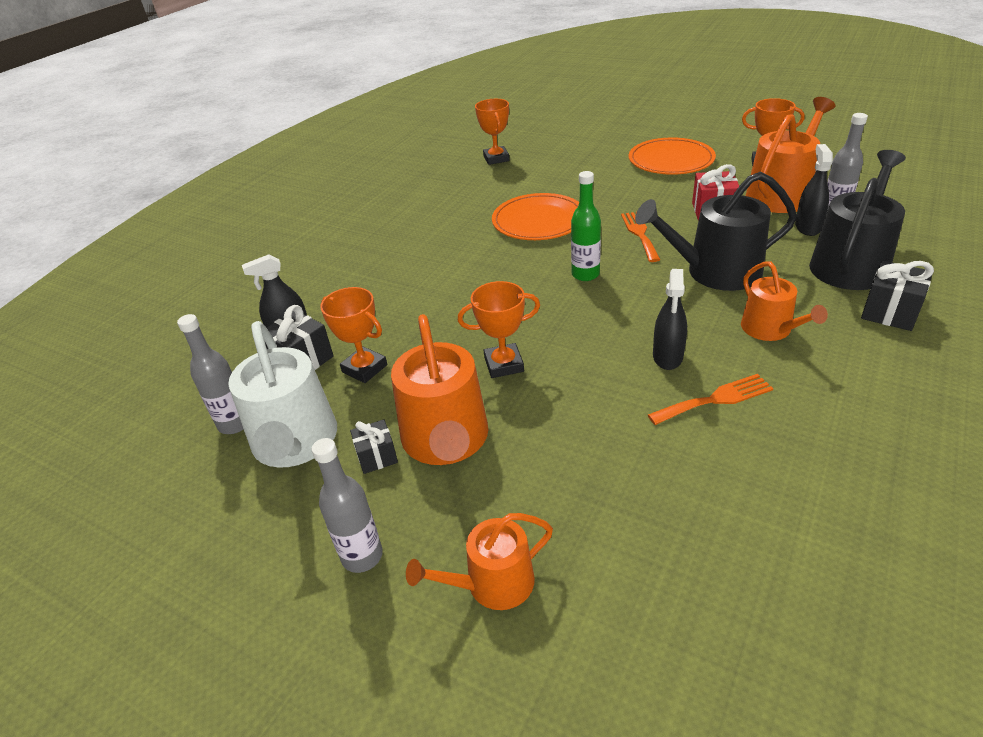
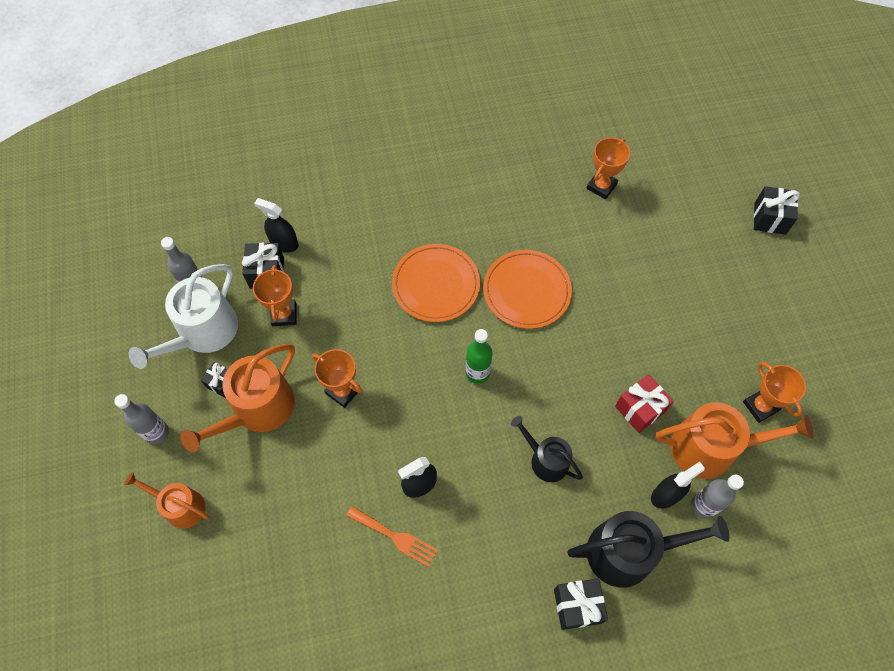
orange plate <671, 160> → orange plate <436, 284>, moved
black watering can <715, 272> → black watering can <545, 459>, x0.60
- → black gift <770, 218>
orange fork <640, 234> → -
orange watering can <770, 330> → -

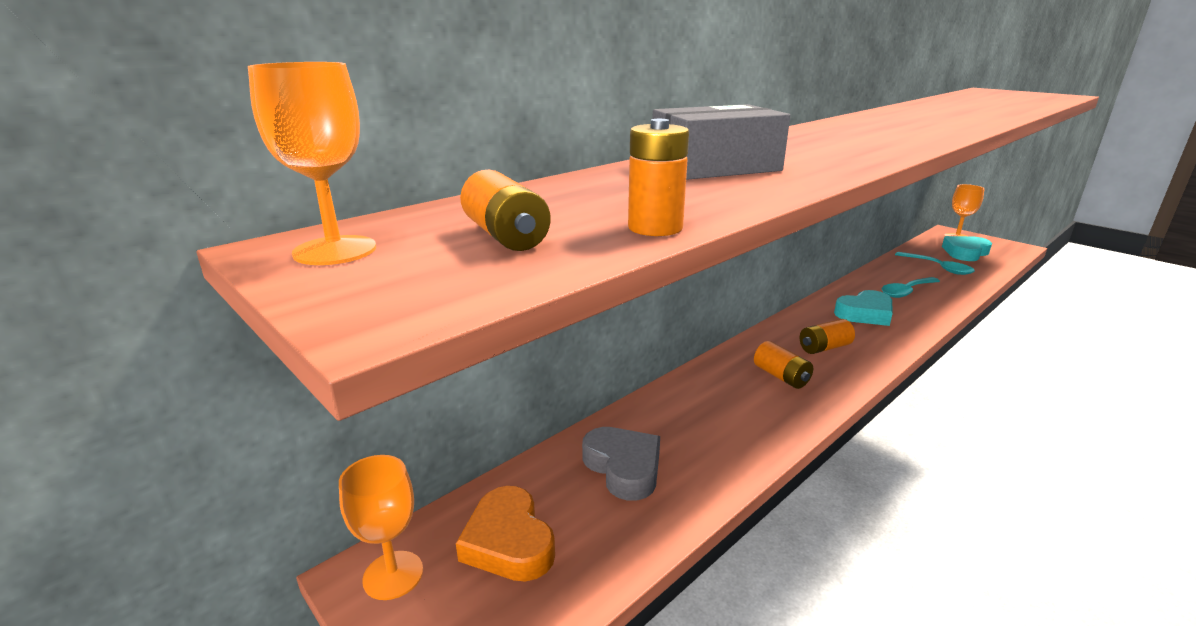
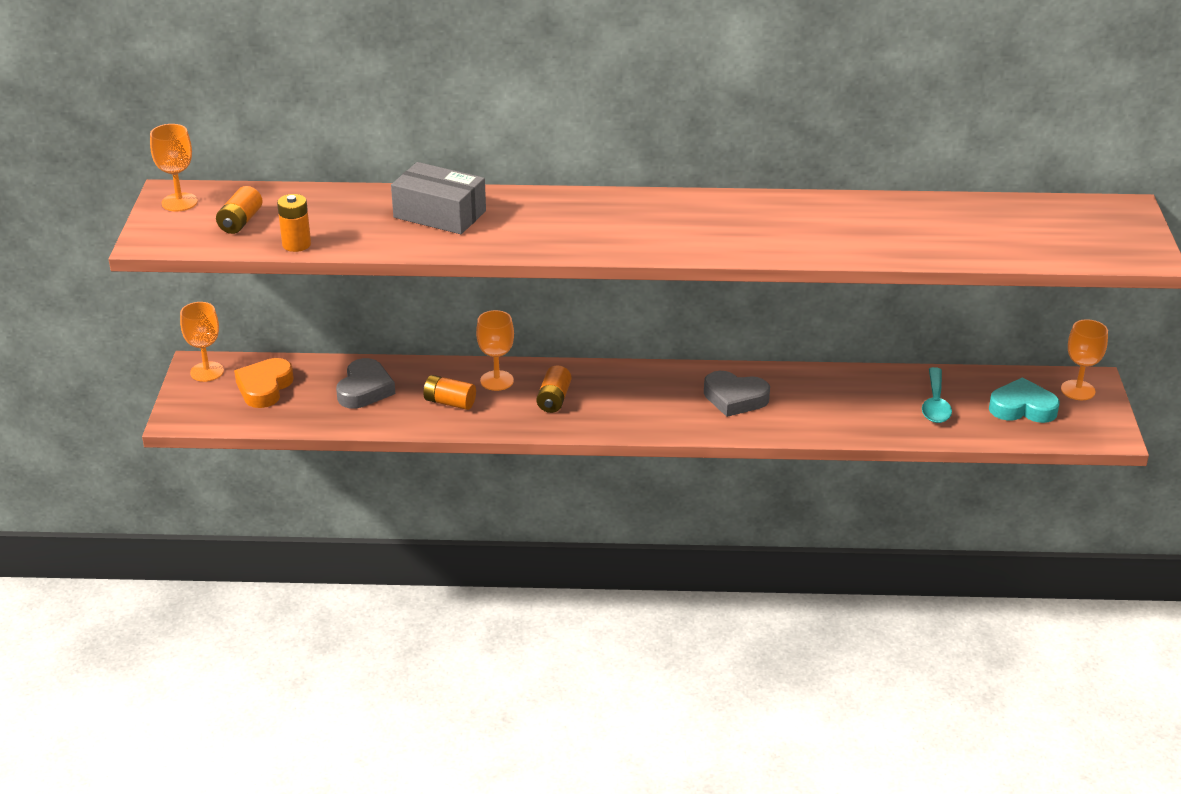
orange battery <824, 348> → orange battery <449, 402>, moved
- → orange goblet <497, 381>
turquoise heart <865, 313> → grey heart <735, 398>
turquoise spoon <906, 292> → -

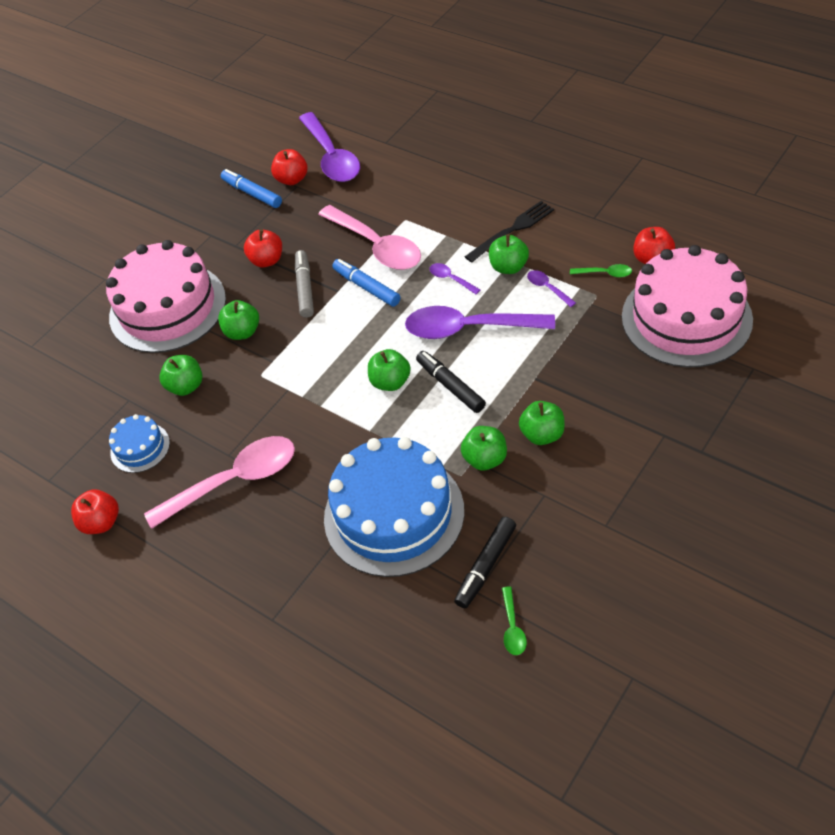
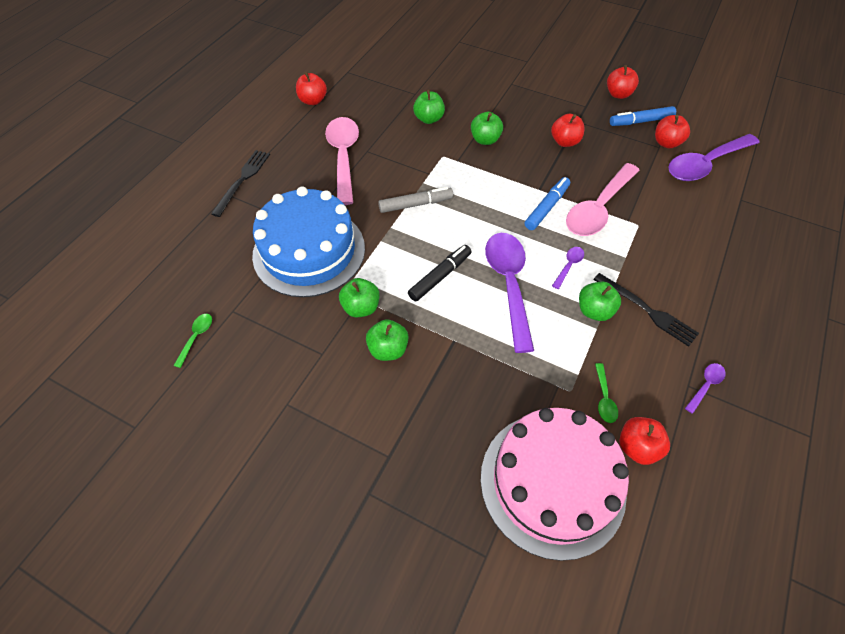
green spoon <512, 627> → green spoon <196, 337>, 120 degrees clockwise
- → black fork <242, 180>
pink spoon <234, 481> → pink spoon <343, 157>, 150 degrees counterclockwise
grey marker <305, 288> → grey marker <415, 204>, moved
- → red apple <618, 94>
blue marker <252, 193> → blue marker <640, 121>, 135 degrees counterclockwise
purple spoon <547, 288> → purple spoon <705, 385>, moved
pink cake <167, 307> → -
blue cake <140, 447> → -
green apple <390, 382> → -
black marker <486, 566> → -

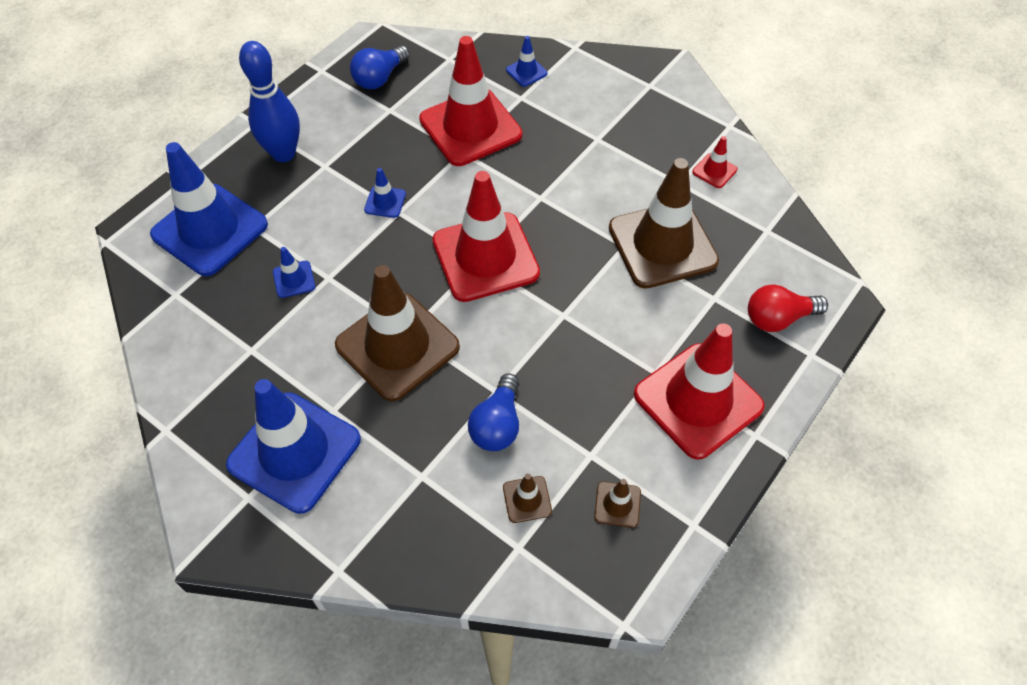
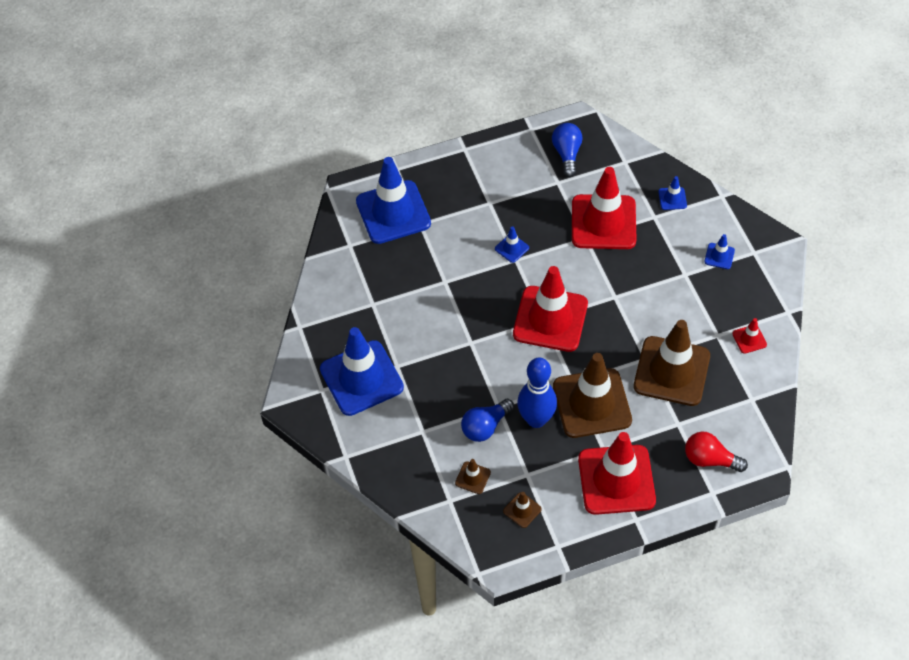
blue bowling pin <283, 153> → blue bowling pin <536, 419>, moved
blue light bulb <379, 78> → blue light bulb <567, 154>, 105 degrees clockwise
brown traffic cone <397, 346> → brown traffic cone <592, 403>, moved
blue traffic cone <294, 279> → blue traffic cone <719, 256>, moved

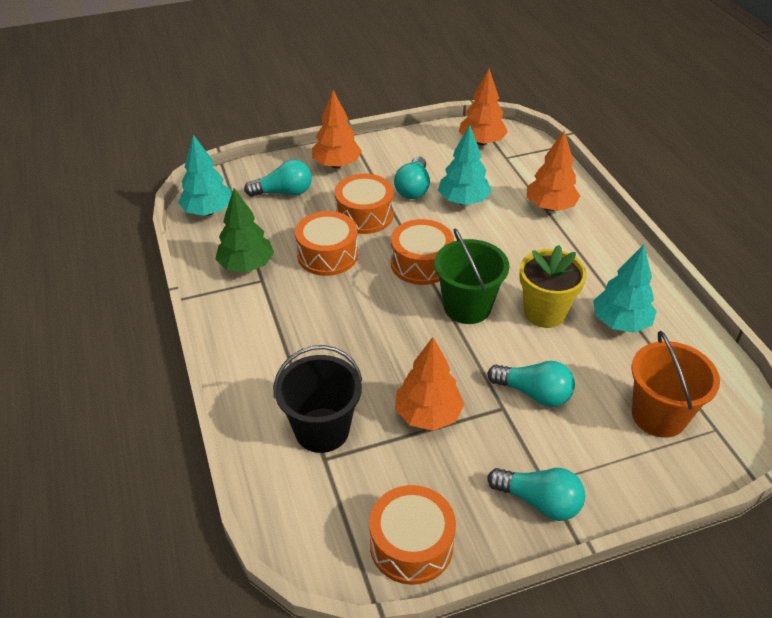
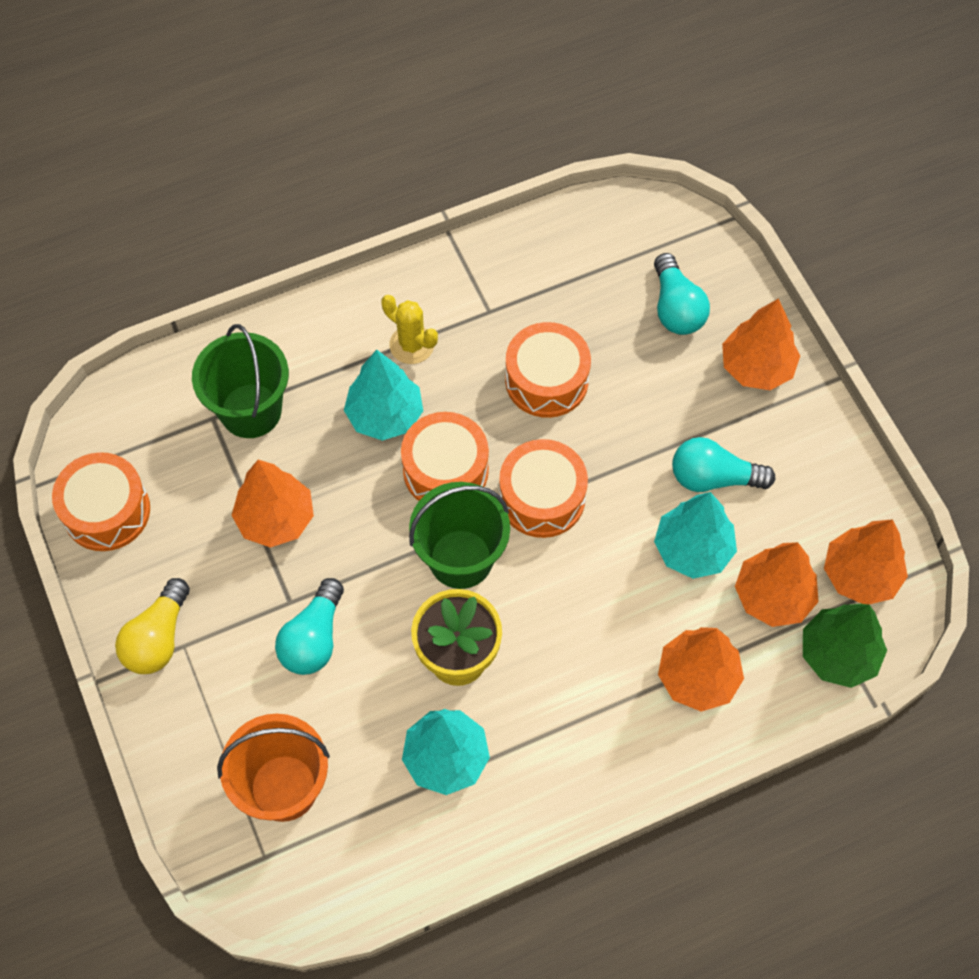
turquoise light bulb <539, 502> → yellow light bulb <158, 638>
black bucket <322, 430> → green bucket <251, 411>
turquoise tree <208, 211> → turquoise tree <385, 415>, moved
- → yellow cactus <411, 345>
orange drum <364, 215> → orange drum <445, 470>, moved
- → orange tree <773, 596>
green tree <246, 266> → green tree <838, 654>, moved

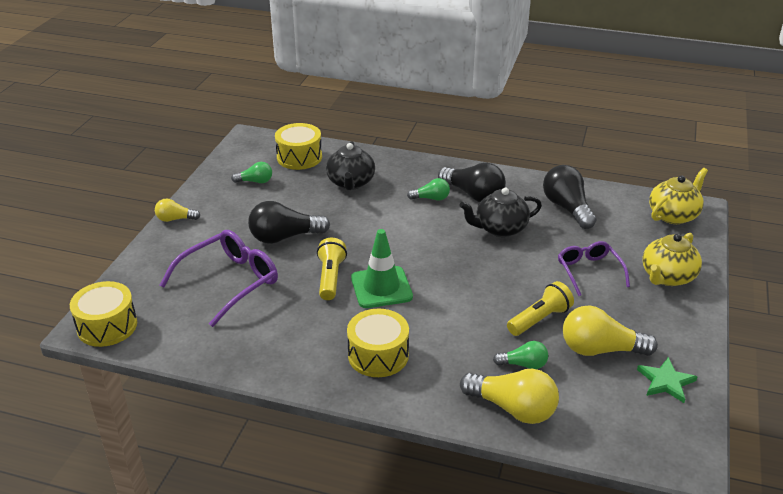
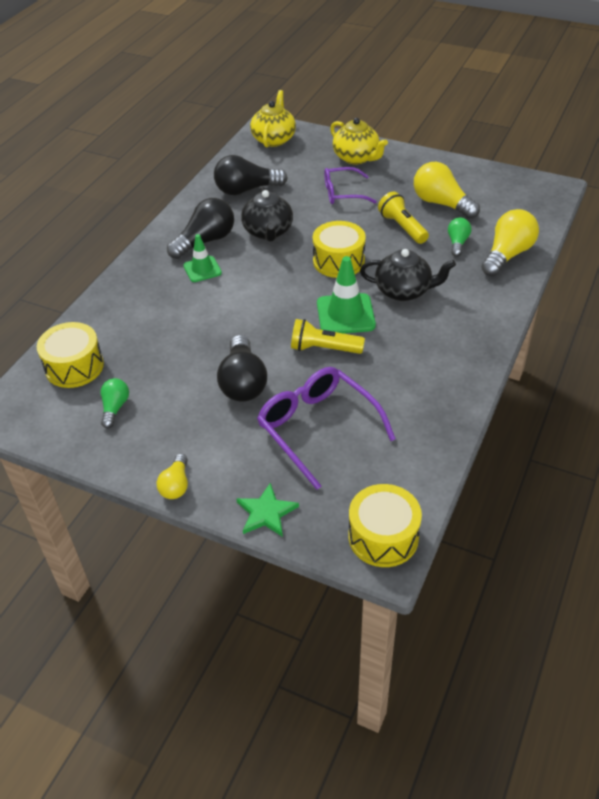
green light bulb <431, 198> → green traffic cone <202, 269>
green star <665, 381> → green star <266, 513>, moved
yellow teapot <673, 215> → yellow teapot <274, 139>, 45 degrees clockwise
yellow drum <378, 355> → yellow drum <338, 261>, moved
black teapot <351, 183> → black teapot <404, 291>, moved
yellow light bulb <600, 349> → yellow light bulb <441, 203>, 120 degrees clockwise

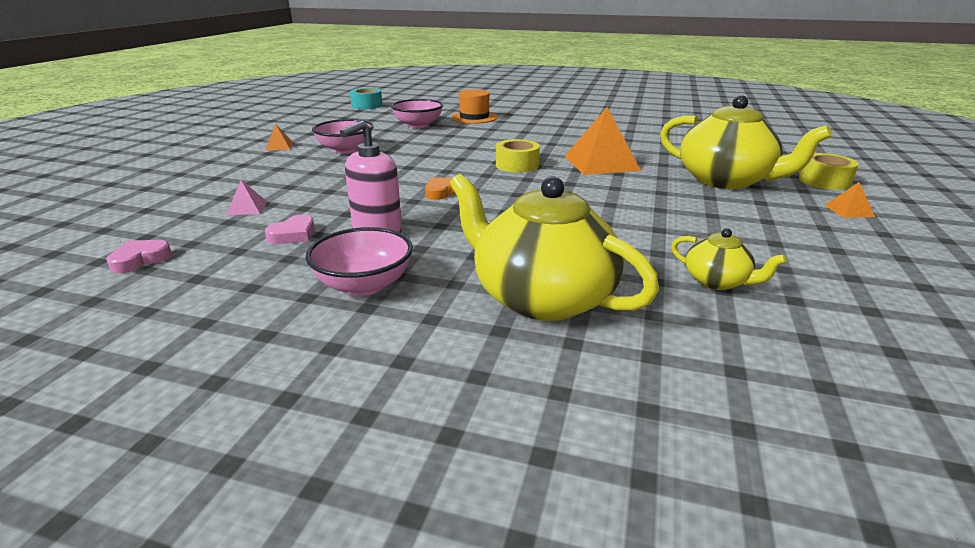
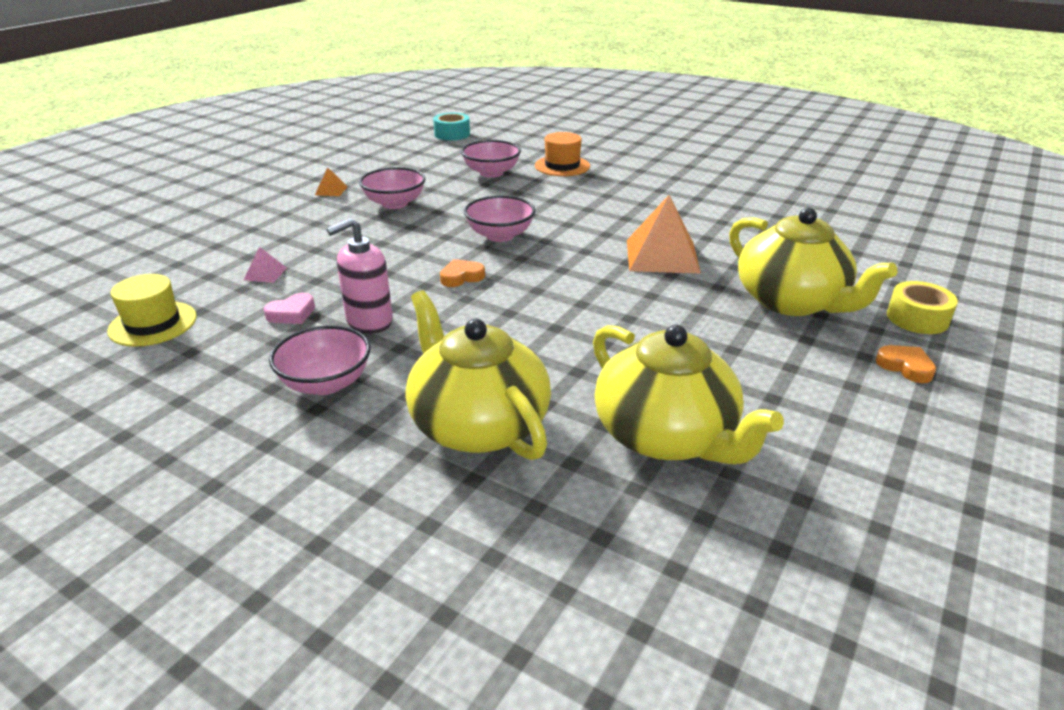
pink heart <140, 260> → yellow hat <153, 324>
- → pink bowl <500, 235>
yellow teapot <717, 281> → yellow teapot <666, 436>, x2.11
orange pyramid <849, 210> → orange heart <905, 367>
yellow tape <517, 165> → -

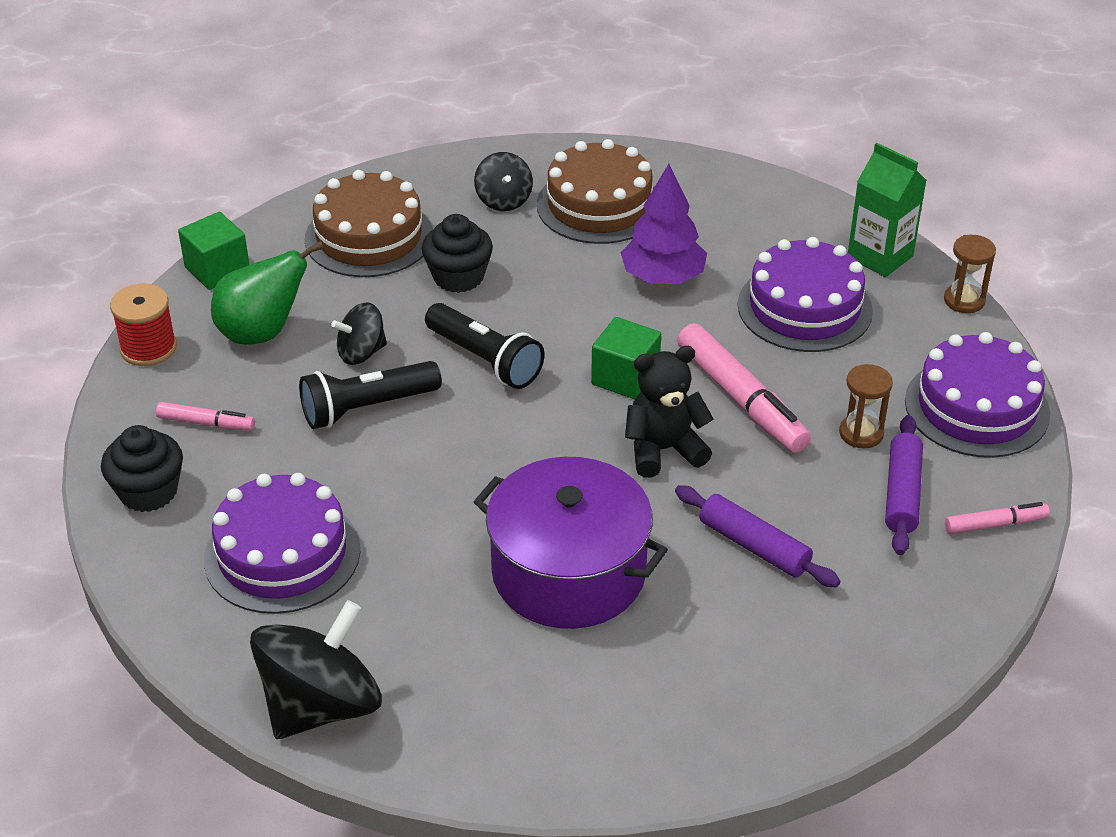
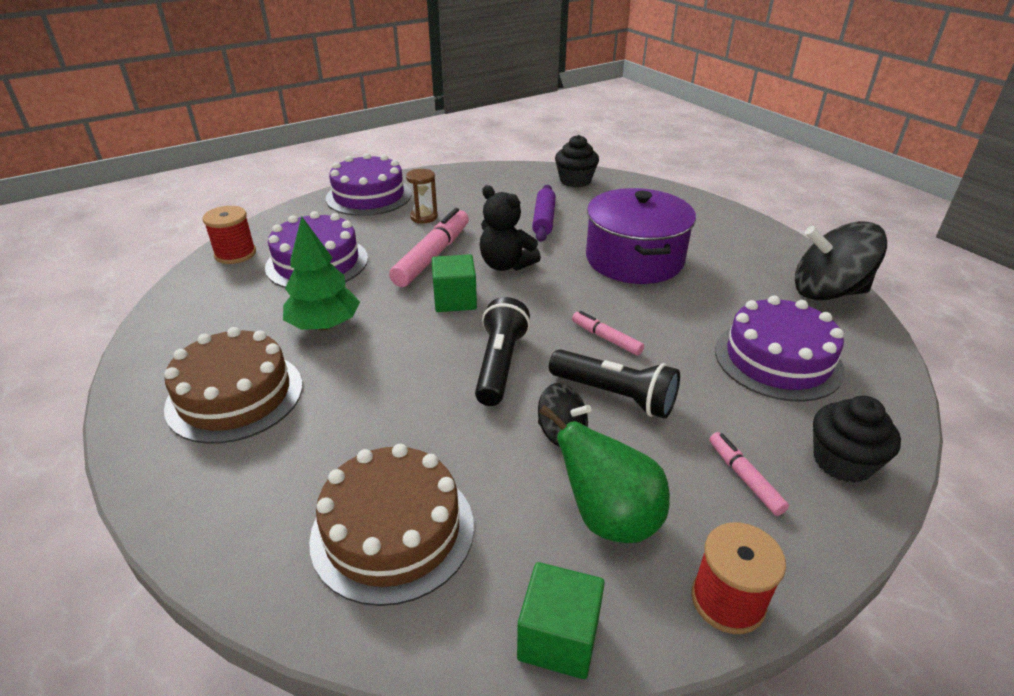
green carton <880, 257> → red spool <235, 254>
purple tree <663, 277> → green tree <324, 325>
black cupcake <458, 277> → black cupcake <575, 180>, moved
pink marker <995, 524> → pink marker <606, 338>, moved
black spinning top <504, 200> → -
purple rolling pin <902, 493> → -
brown hourglass <964, 301> → -

